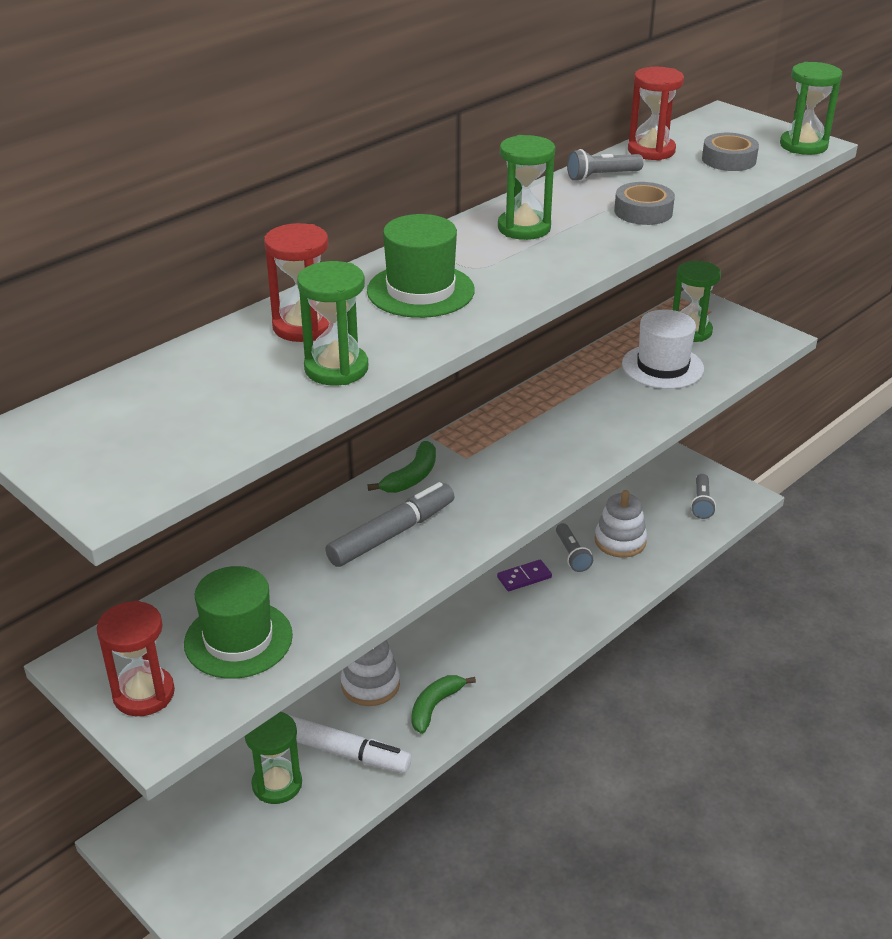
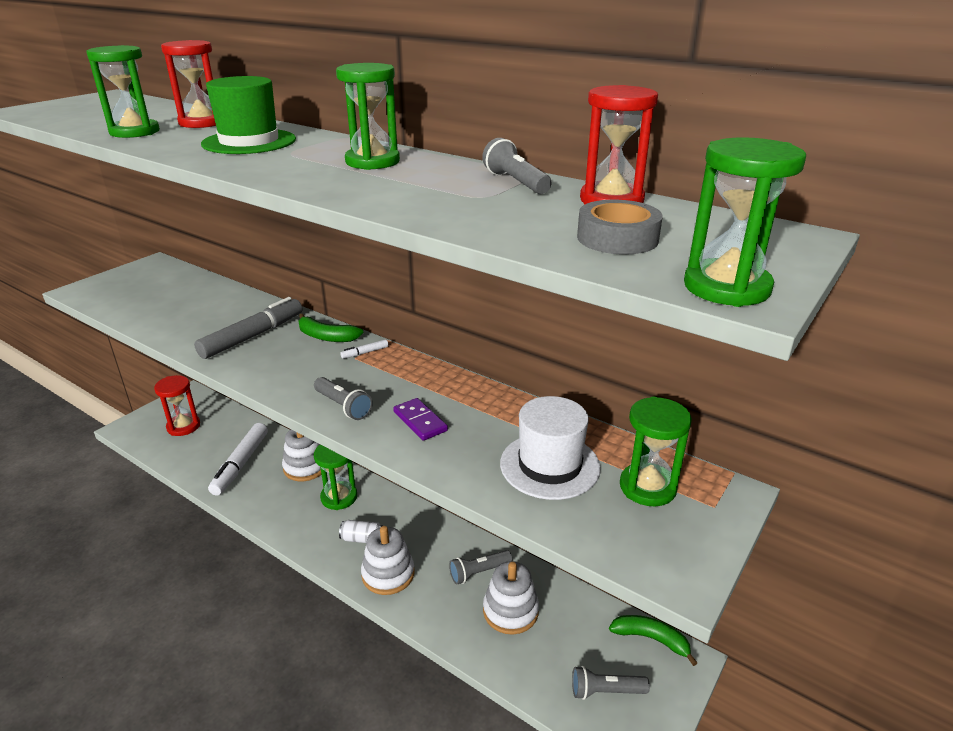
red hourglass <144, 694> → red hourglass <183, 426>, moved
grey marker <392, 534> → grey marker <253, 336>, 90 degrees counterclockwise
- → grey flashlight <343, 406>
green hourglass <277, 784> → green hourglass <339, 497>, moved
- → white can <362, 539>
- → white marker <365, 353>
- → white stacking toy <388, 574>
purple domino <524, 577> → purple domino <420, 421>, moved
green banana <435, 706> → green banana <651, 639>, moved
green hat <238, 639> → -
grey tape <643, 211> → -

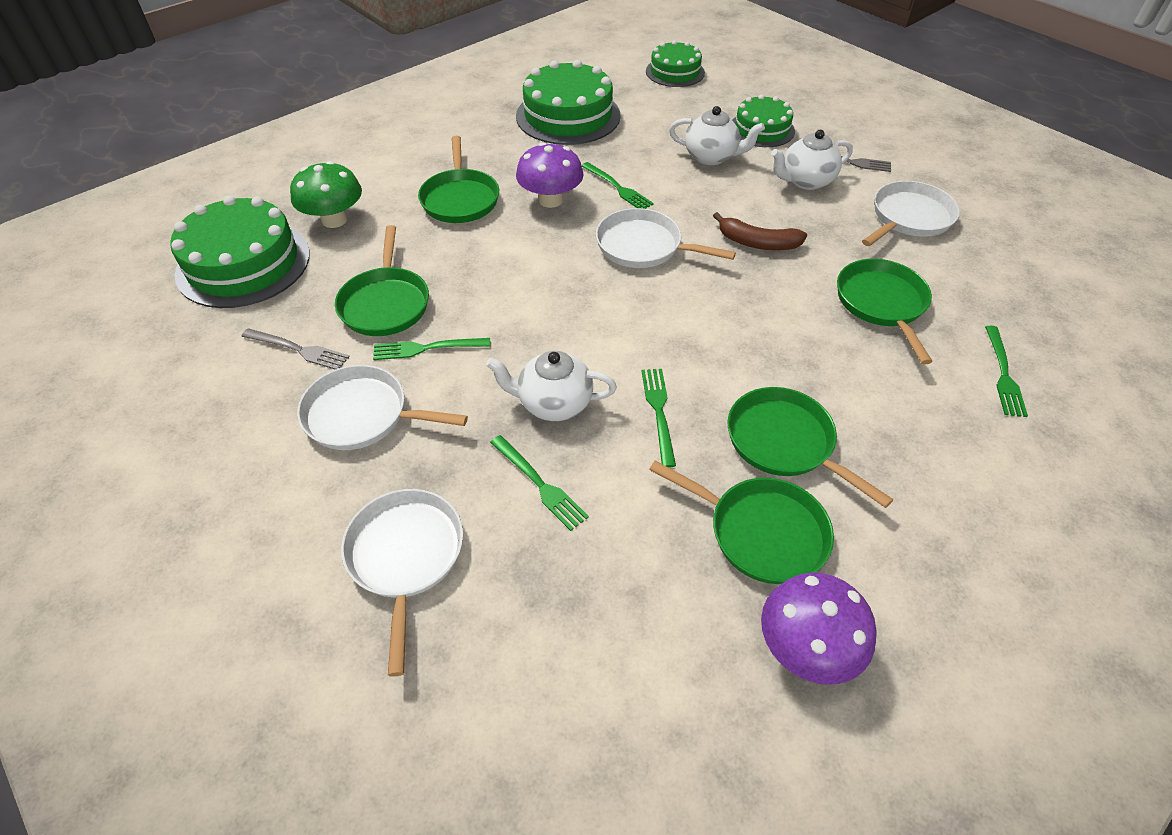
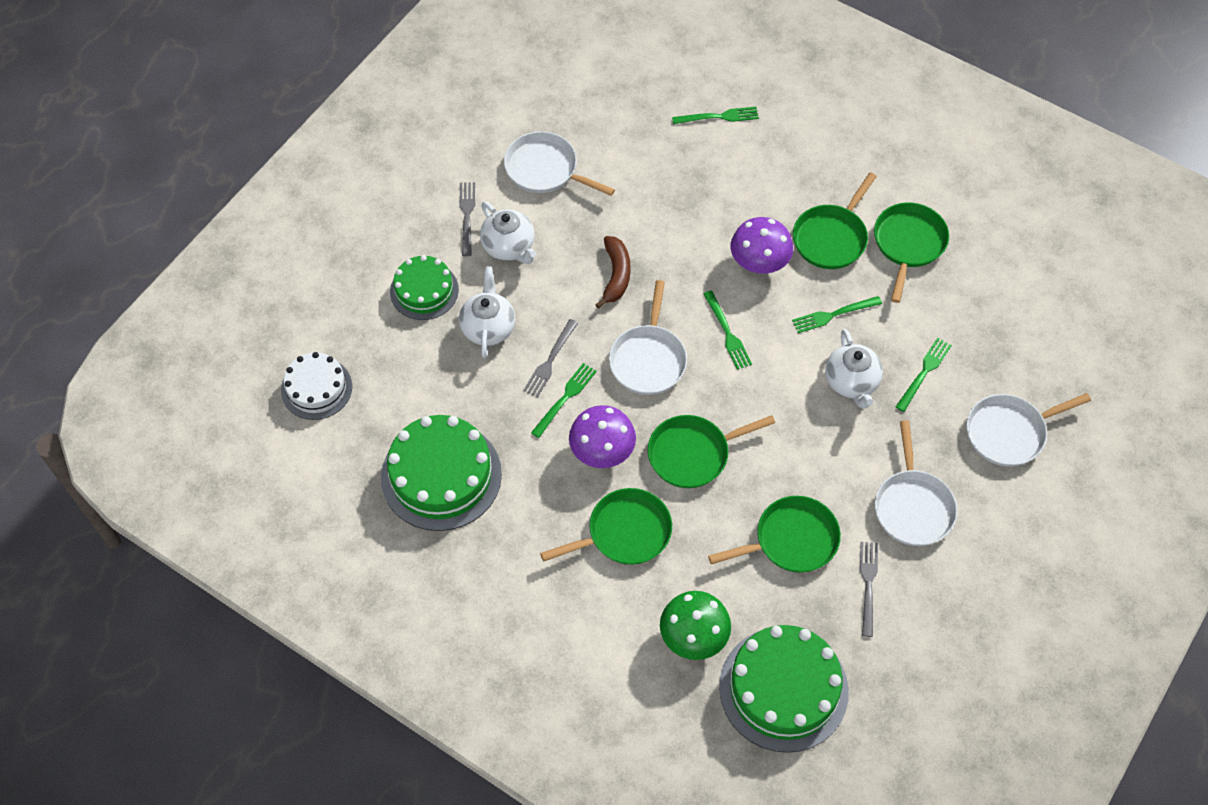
green cake <675, 72> → white cake <316, 388>
- → grey fork <550, 361>
green pan <882, 304> → green pan <693, 454>, moved
green fork <426, 348> → green fork <728, 333>, moved
purple mushroom <806, 647> → purple mushroom <759, 262>, moved

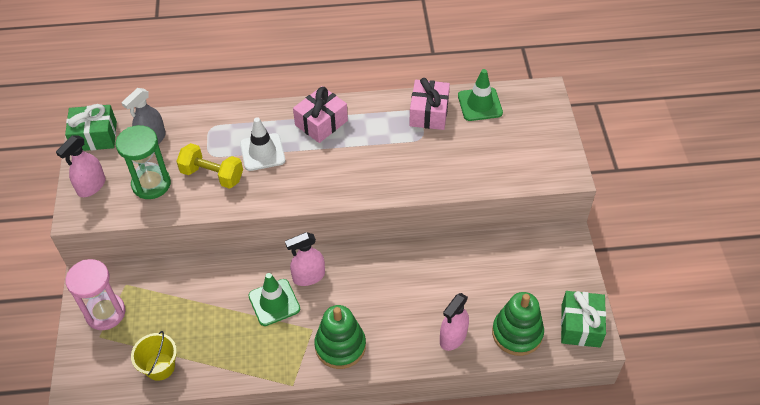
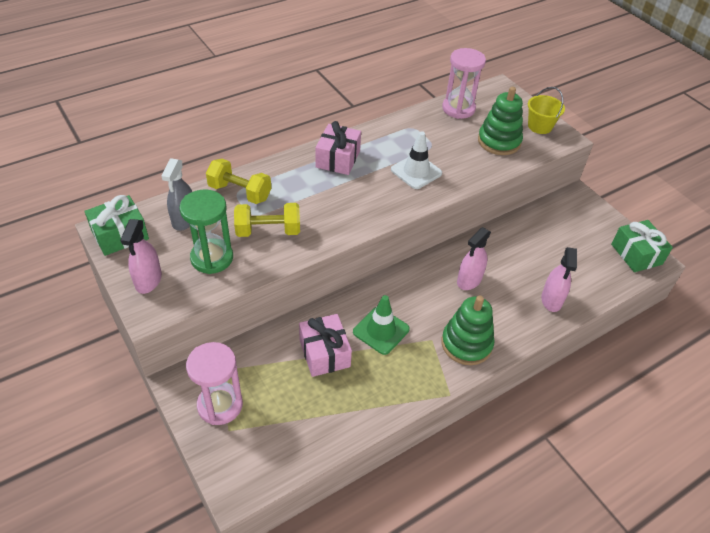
- → yellow dumbbell <240, 192>
pink gift <429, 113> → pink gift <324, 353>, moved
white traffic cone <262, 152> → white traffic cone <416, 171>, moved
green traffic cone <480, 104> → pink hourglass <458, 109>
pink spray bottle <308, 276> → pink spray bottle <469, 280>, moved
green stacking toy <517, 333> → green stacking toy <499, 141>, moved
yellow bucket <160, 366> → yellow bucket <539, 126>, moved

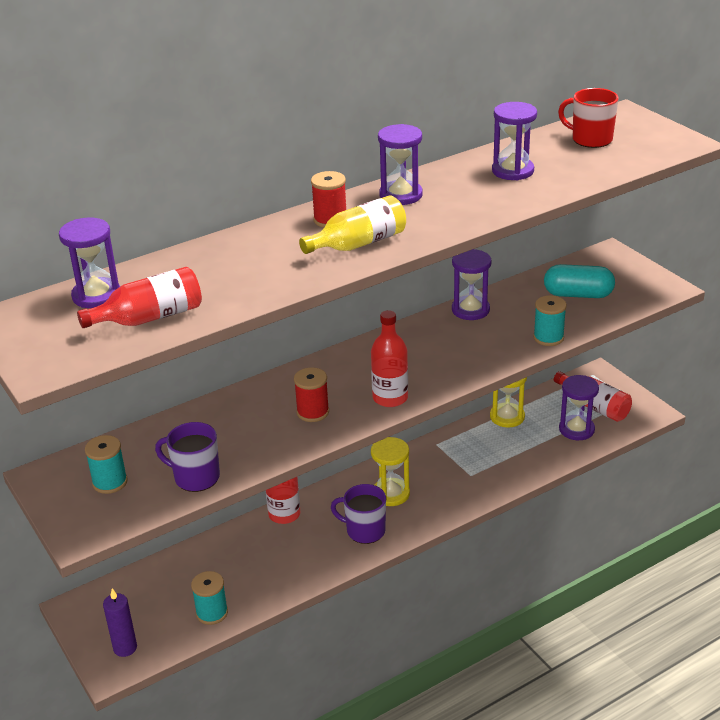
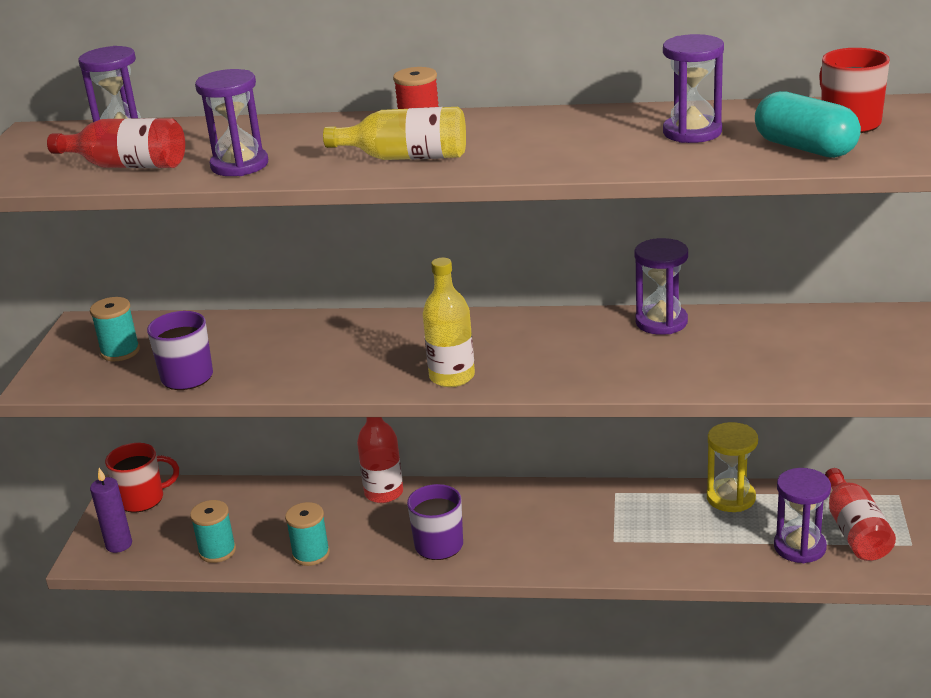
- → red mug <143, 499>
purple hourglass <401, 195> → purple hourglass <239, 165>, moved
turquoise spool <548, 338> → turquoise spool <311, 554>, moved
red bottle <390, 398> → yellow bottle <452, 377>
turquoise capsule <578, 295> → turquoise capsule <805, 148>, moved
red spool <313, 412> → -
yellow hourglass <391, 494> → -

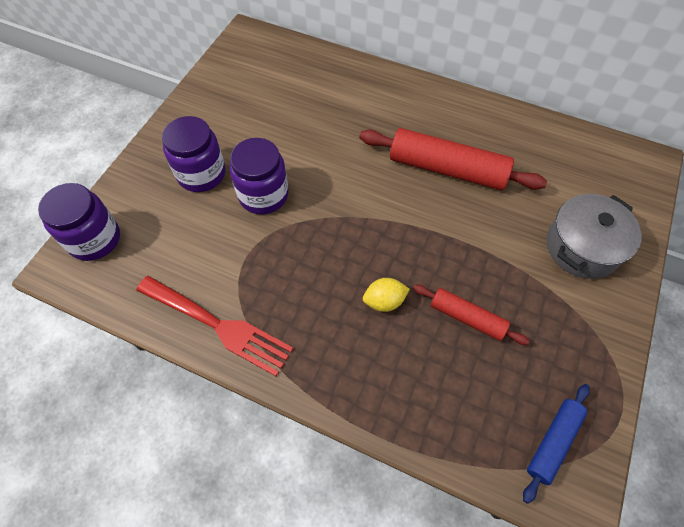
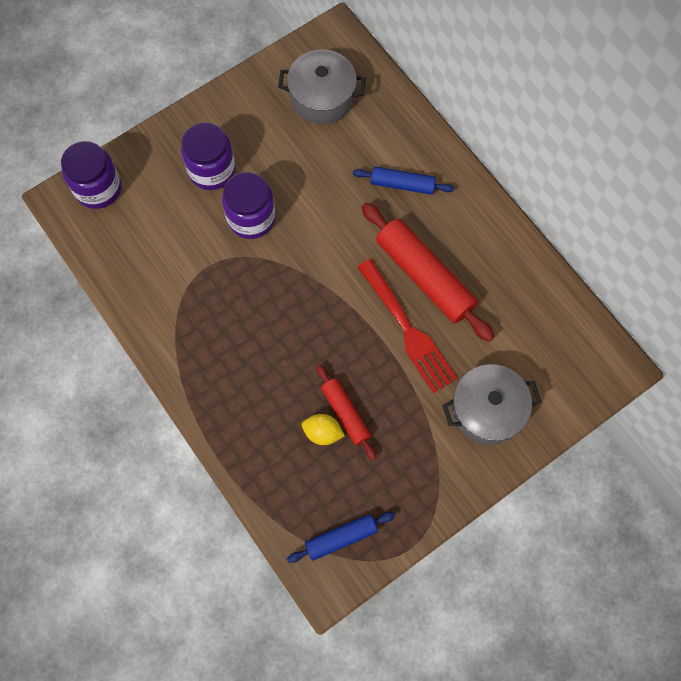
- → grey pot <322, 97>
yellow lemon <384, 301> → yellow lemon <322, 432>, moved
- → blue rolling pin <402, 184>
red fork <218, 325> → red fork <407, 329>, moved

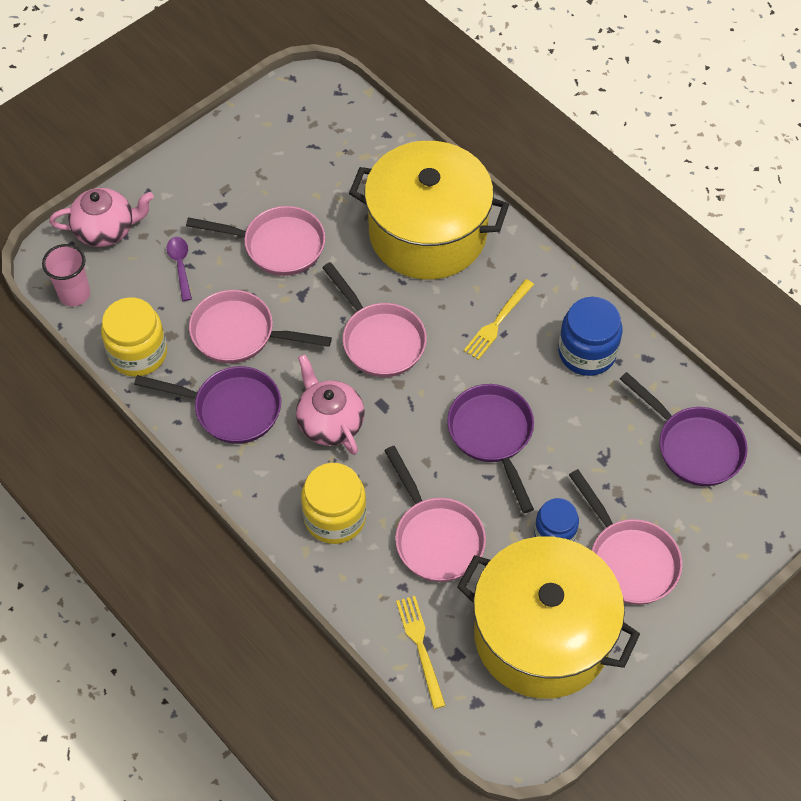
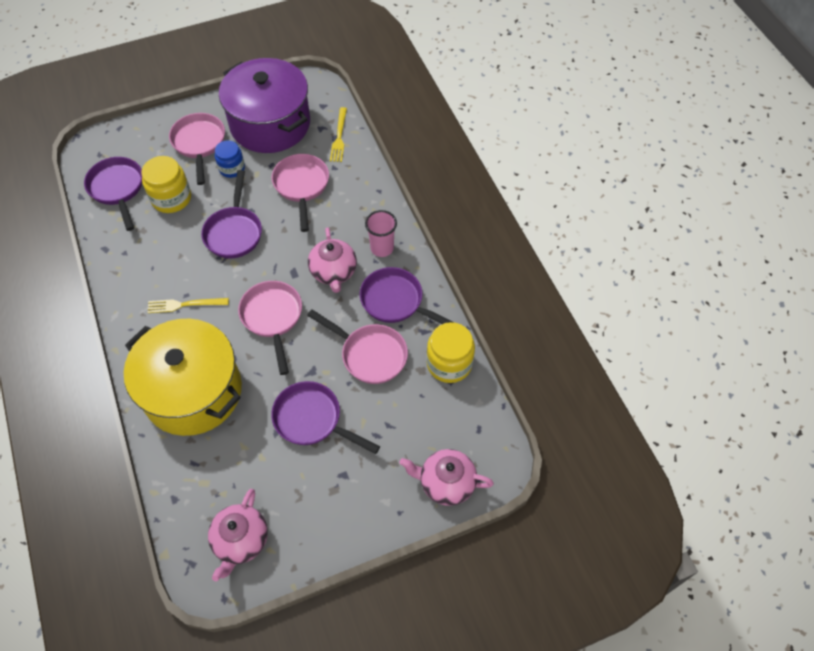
yellow jar <335, 517> → yellow jar <171, 198>, moved
yellow fork <497, 322> → yellow fork <185, 305>, 150 degrees counterclockwise
- → pink teapot <240, 541>
yellow pot <542, 634> → purple pot <270, 124>
pink pan <277, 245> → purple pan <312, 420>
pink cup <74, 294> → pink cup <382, 248>, moved
purple spoon <180, 266> → -
blue jar <587, 352> → -

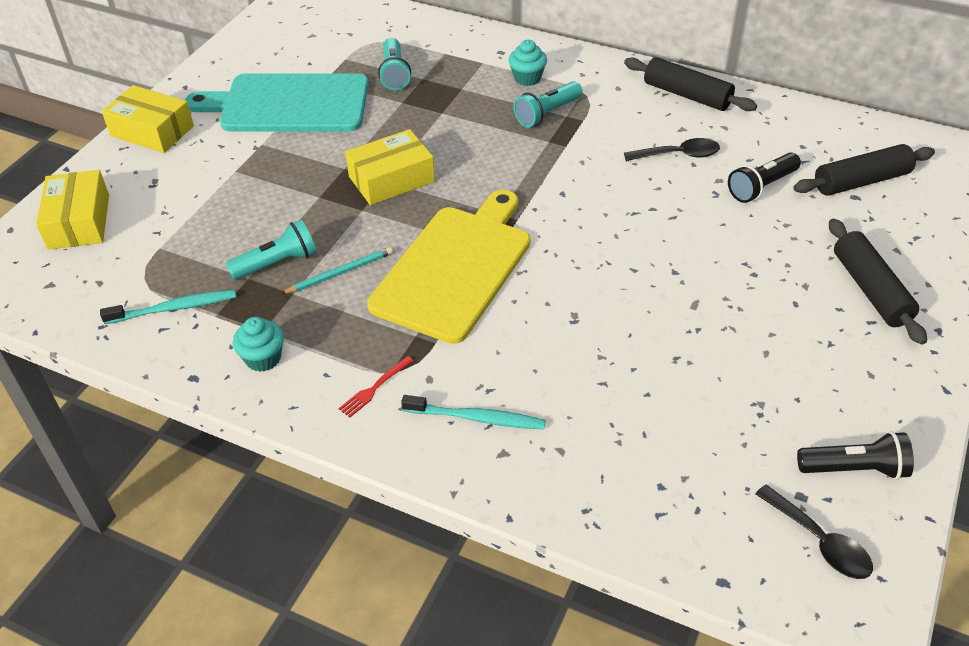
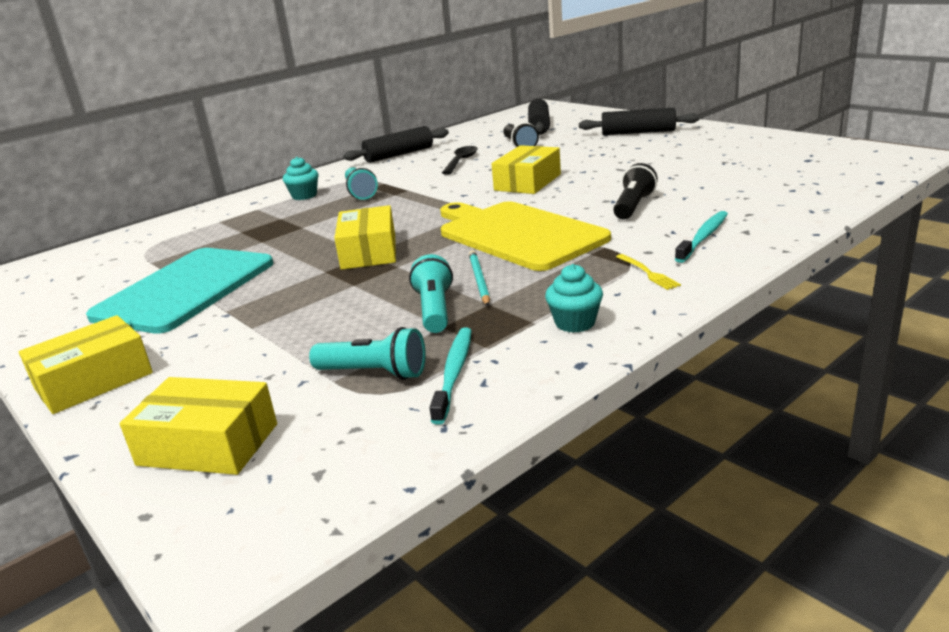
turquoise flashlight <394, 74> → turquoise flashlight <374, 373>, moved
- → yellow box <527, 182>
black flashlight <854, 468> → black flashlight <633, 206>, moved
red fork <374, 389> → yellow fork <648, 273>
black spoon <819, 541> → -

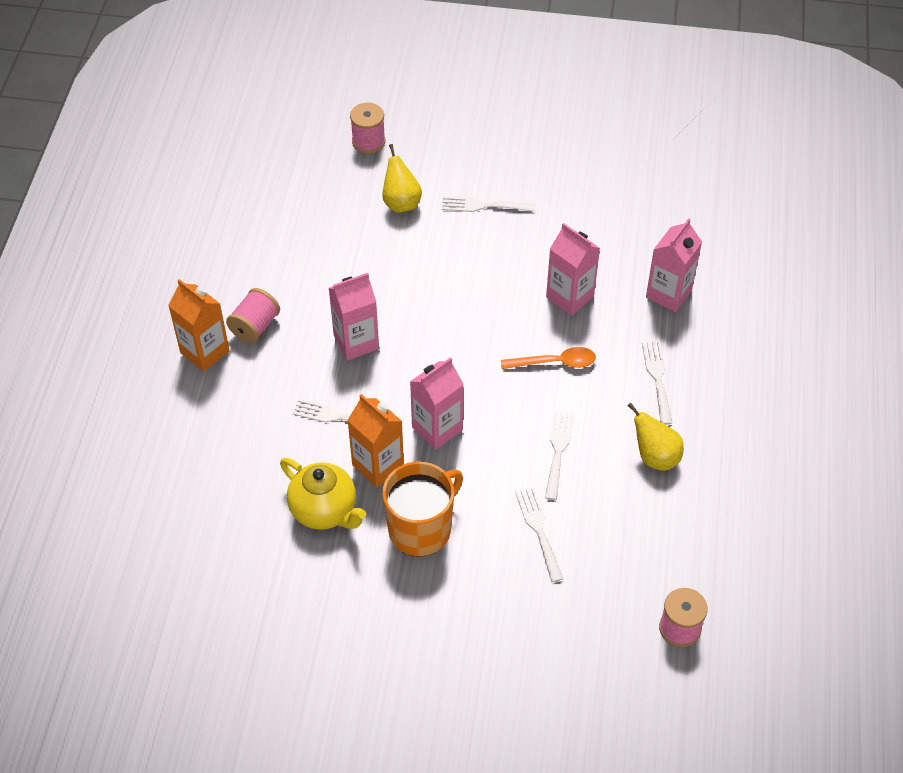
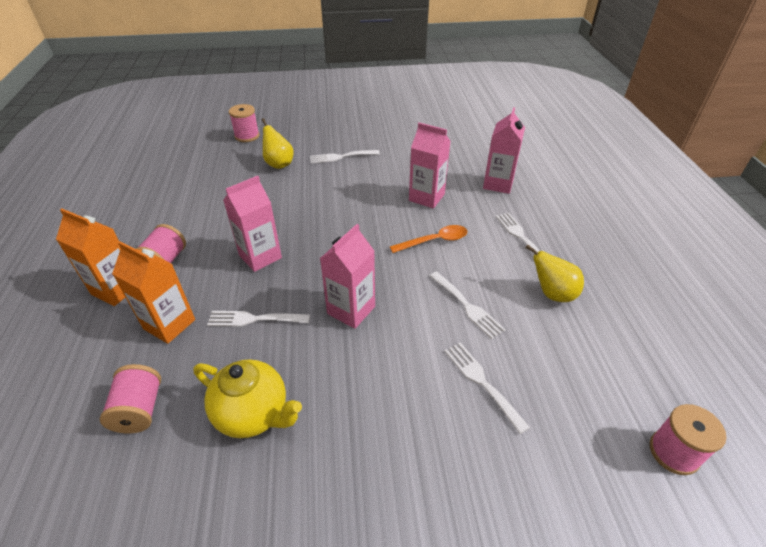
- → pink spool <139, 410>
orange carton <378, 465> → orange carton <169, 324>, moved
white fork <558, 451> → white fork <467, 306>, 150 degrees clockwise
orange mug <421, 528> → -

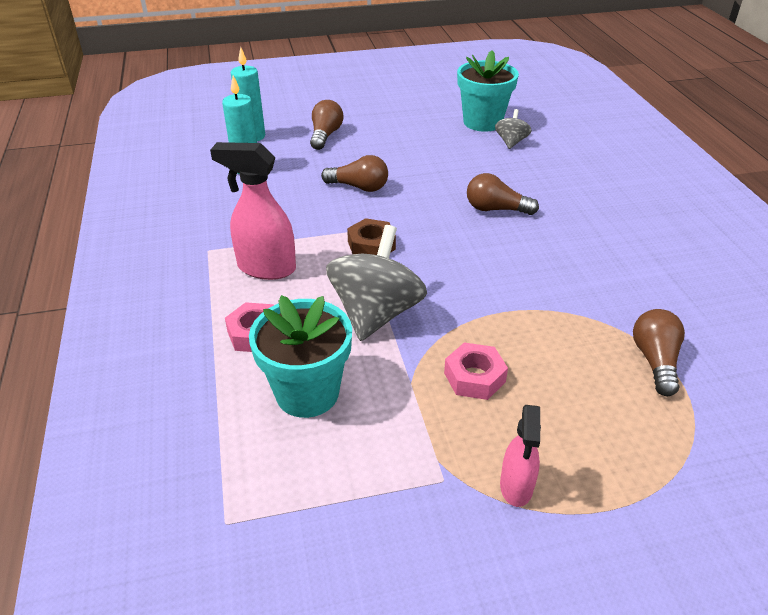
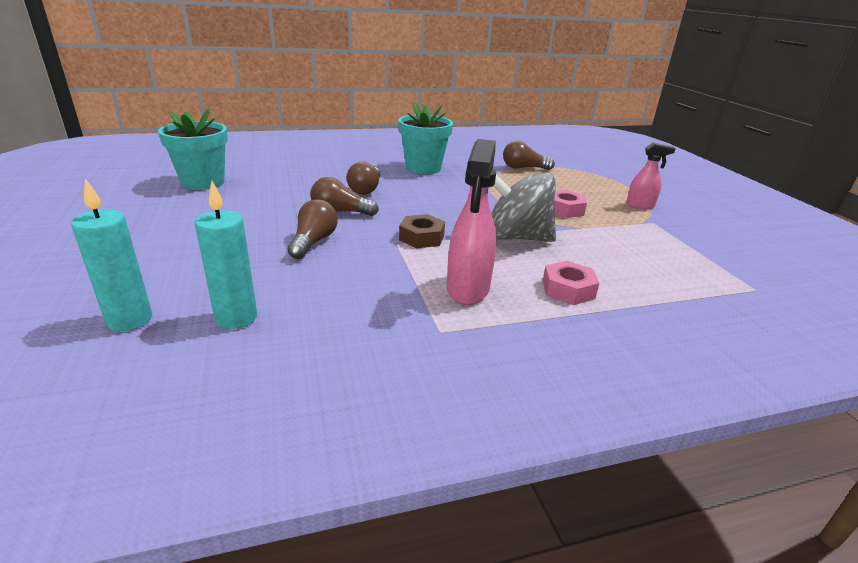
brown light bulb <325, 135> → brown light bulb <340, 212>, moved
turquoise flower pot <307, 393> → turquoise flower pot <423, 168>, moved
grey spinning top <511, 142> → -

